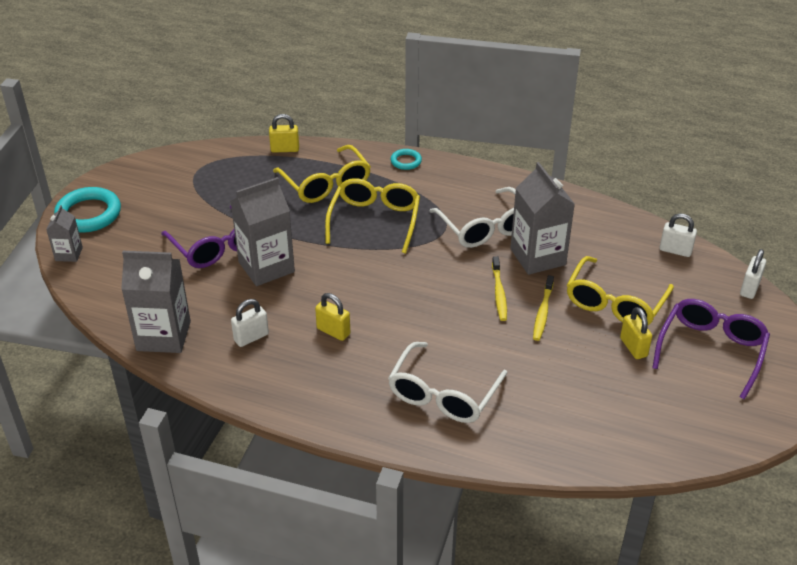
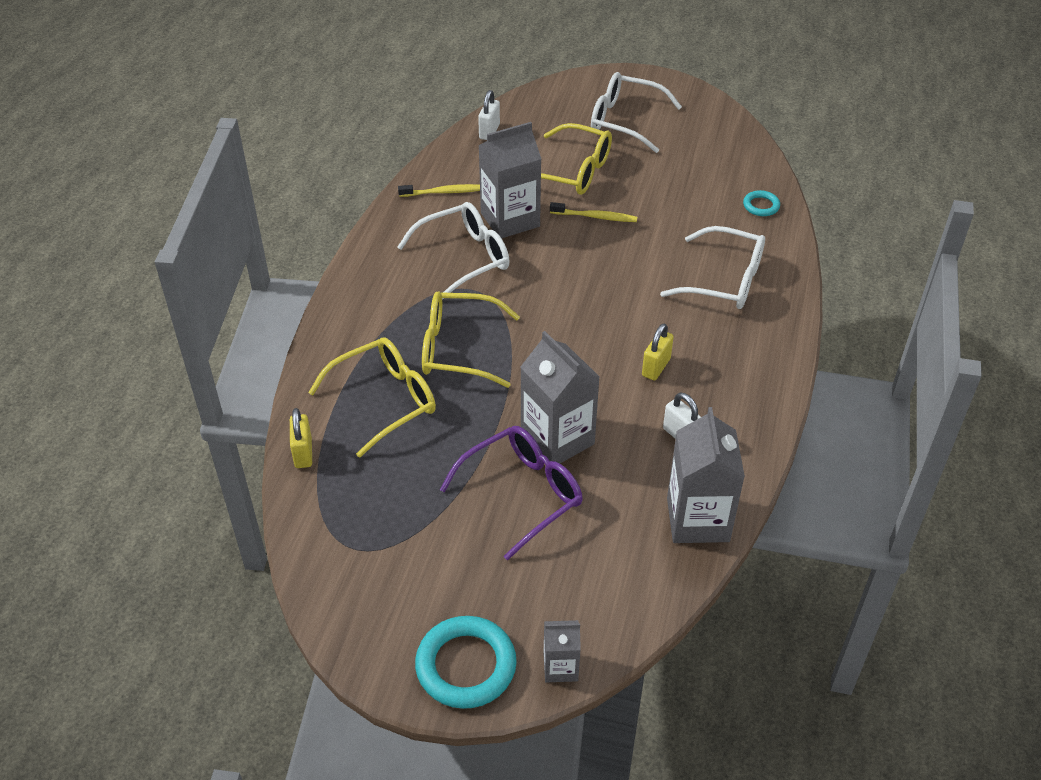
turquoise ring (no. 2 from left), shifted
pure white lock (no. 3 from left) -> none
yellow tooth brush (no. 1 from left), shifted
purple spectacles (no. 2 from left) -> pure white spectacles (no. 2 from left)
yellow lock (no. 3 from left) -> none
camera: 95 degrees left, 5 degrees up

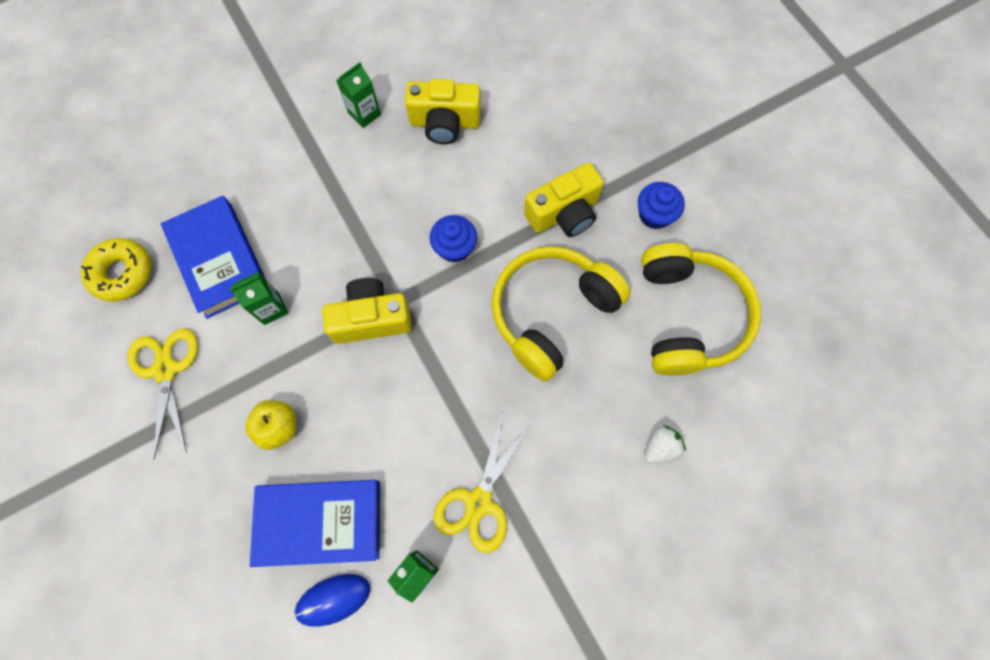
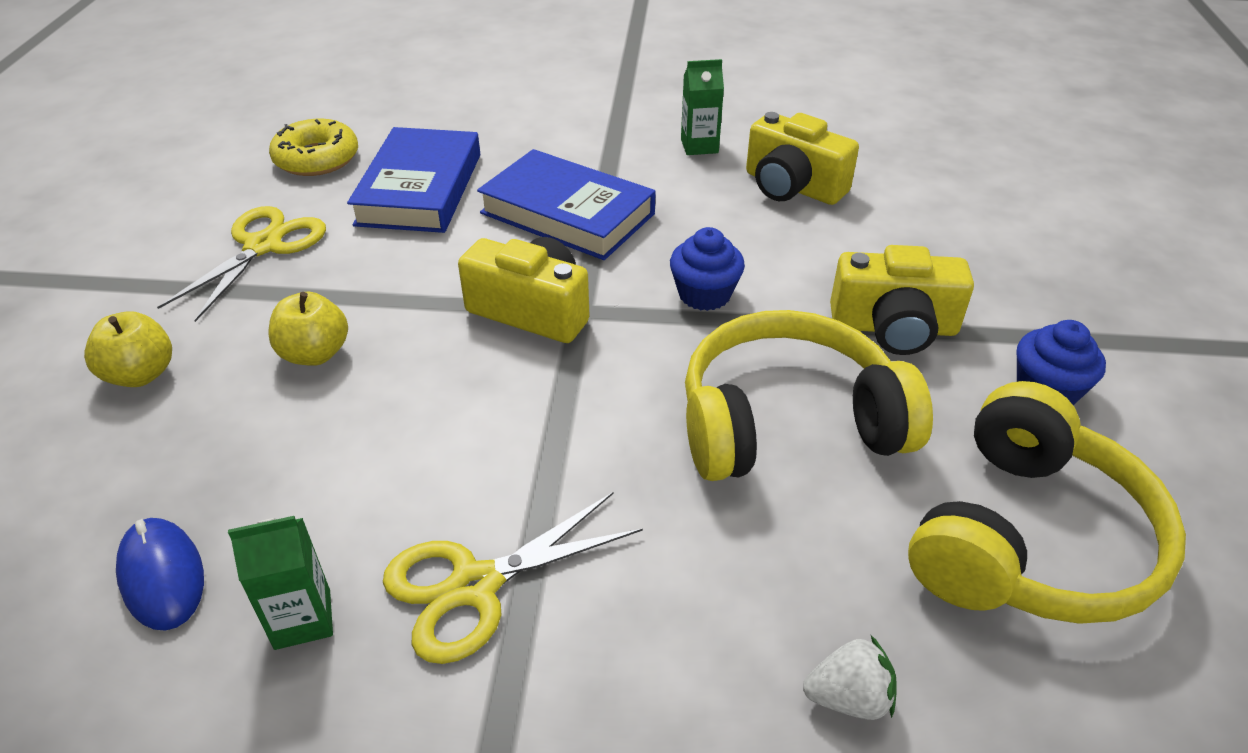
leaf-green juice carton (no. 1 from left) -> none
blue book (no. 2 from left), shifted
blue mouse, 45 degrees clockwise
none -> yellow apple fruit (no. 1 from left)
camera: 35 degrees right, 30 degrees down

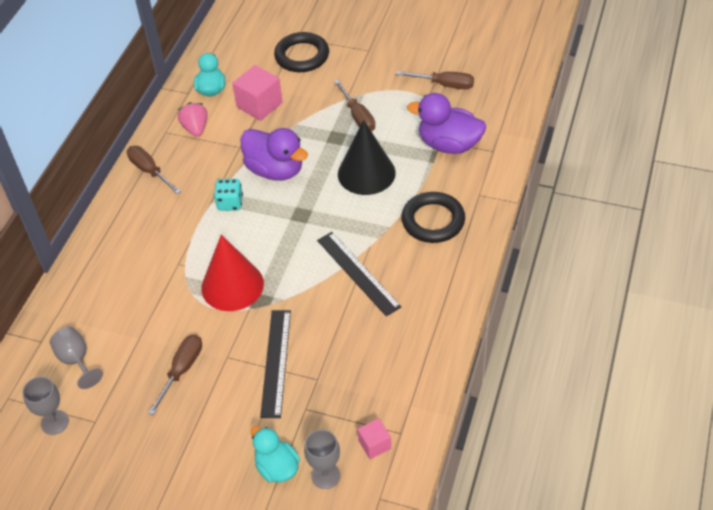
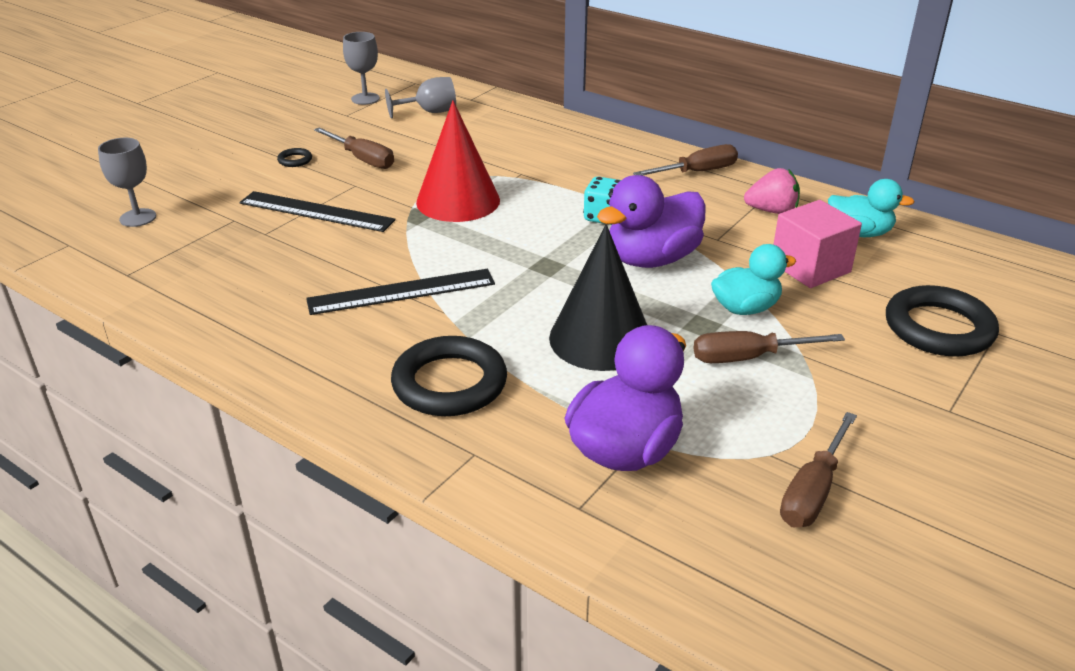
rosy cube (no. 2 from left) -> none
turquoise toy duck (no. 2 from left in the first image) -> turquoise toy duck (no. 1 from left), shifted
none -> ebony ring (no. 1 from left)
camera: 105 degrees right, 15 degrees down

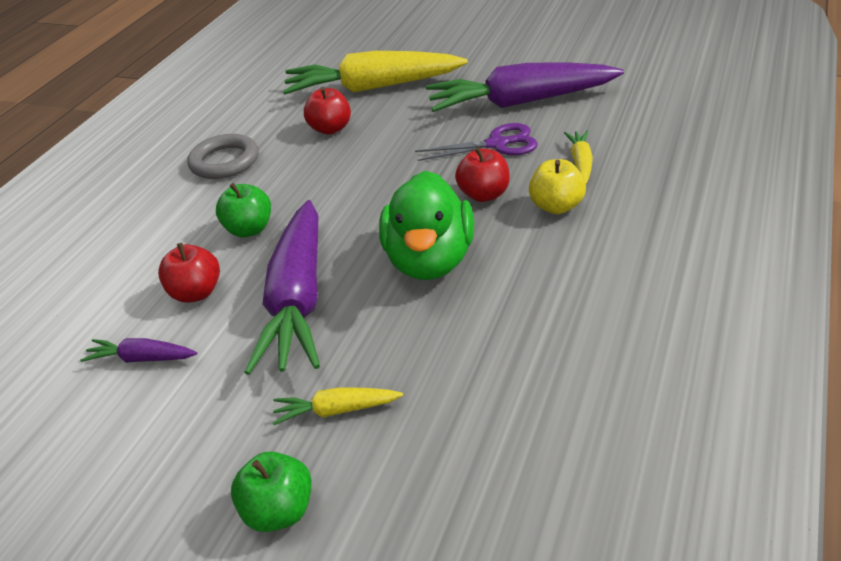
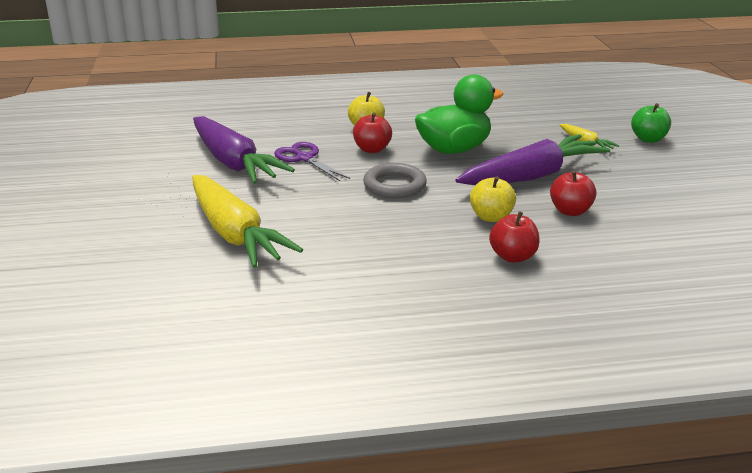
scarlet apple fruit (no. 2 from left), shifted
yellow toy carrot (no. 3 from left) -> none
gray ring, shifted
leaf-green apple fruit (no. 1 from left) -> yellow apple fruit (no. 2 from left)
purple toy carrot (no. 1 from left) -> none
camera: 125 degrees left, 10 degrees down

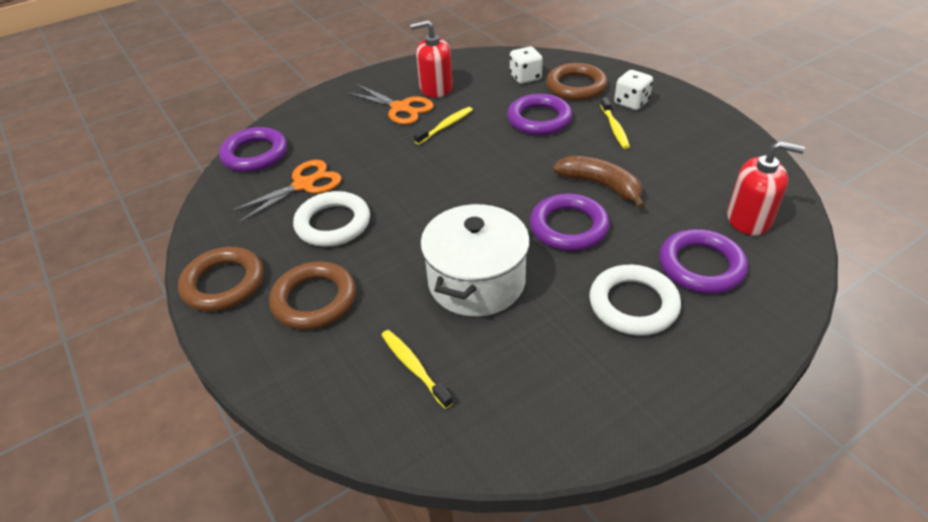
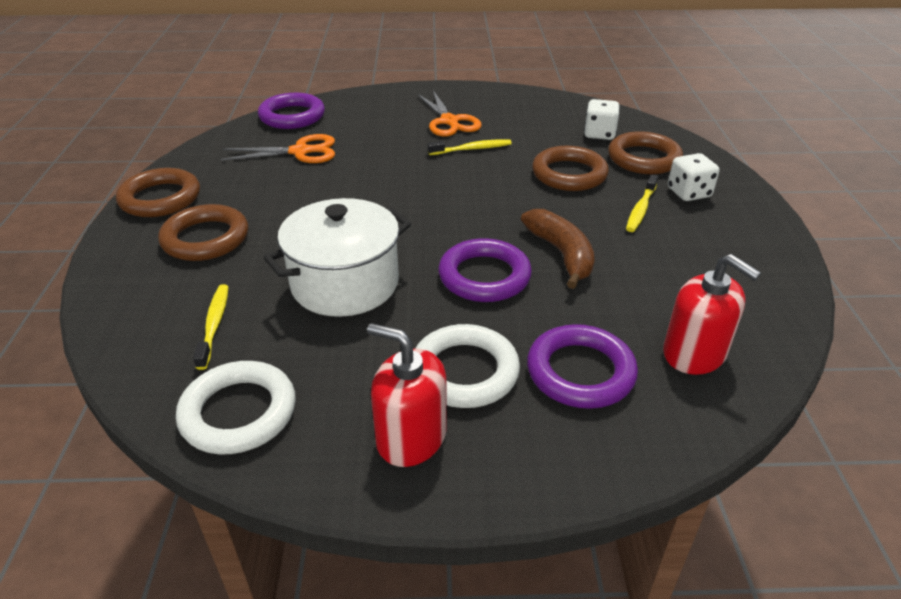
scarlet soap dispenser (no. 1 from left), shifted
purple ring (no. 2 from left) -> brown ring (no. 3 from left)
pure white ring (no. 1 from left), shifted
camera: 30 degrees right, 5 degrees down

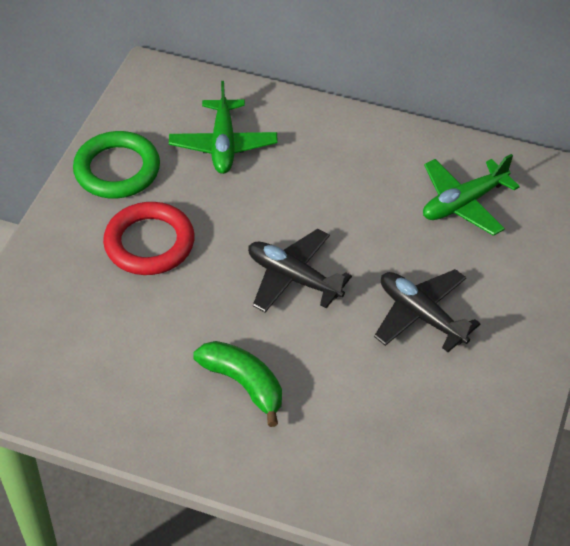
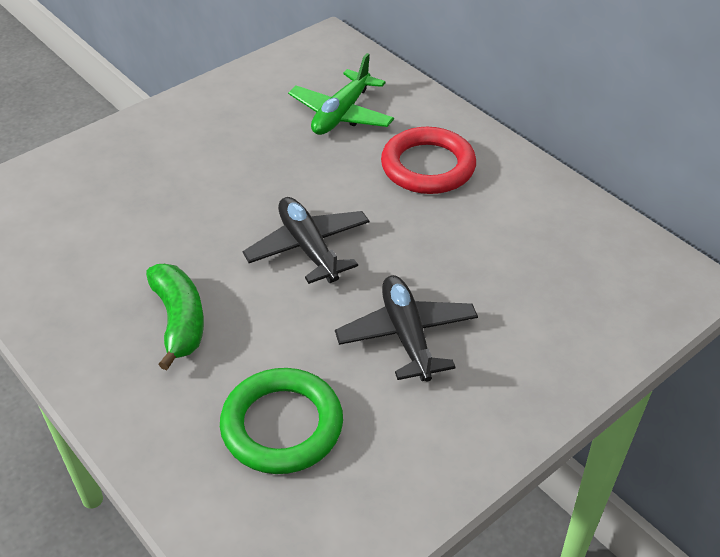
leaf-green ring, shifted
leaf-green toy plane (no. 2 from left) -> none
scarlet ring, shifted
camera: 30 degrees right, 5 degrees down

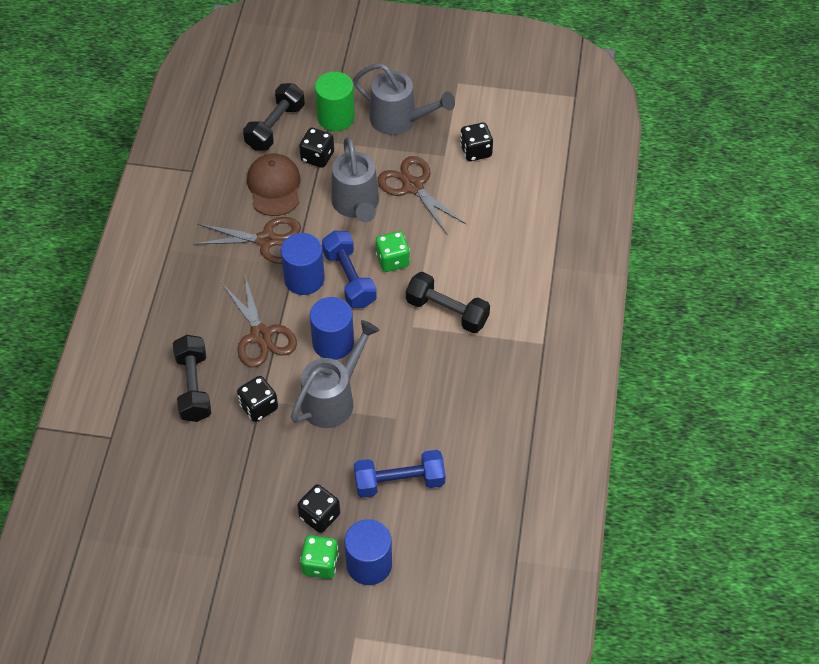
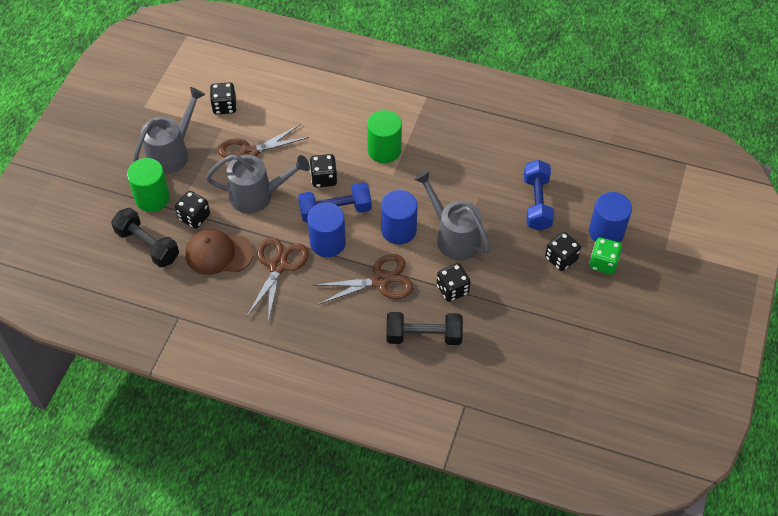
leaf-green dice (no. 2 from left) -> ebony dice (no. 3 from left)
ebony free weight (no. 3 from left) -> leaf-green cylinder shape (no. 2 from left)
camera: 80 degrees left, 0 degrees up

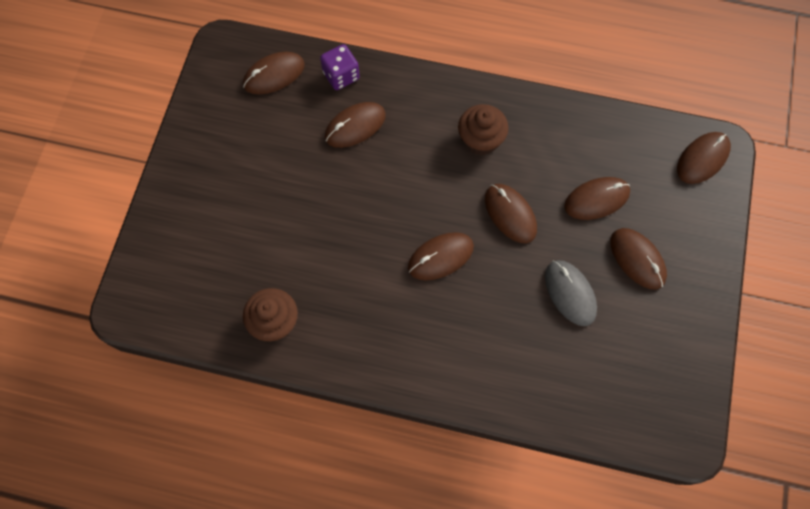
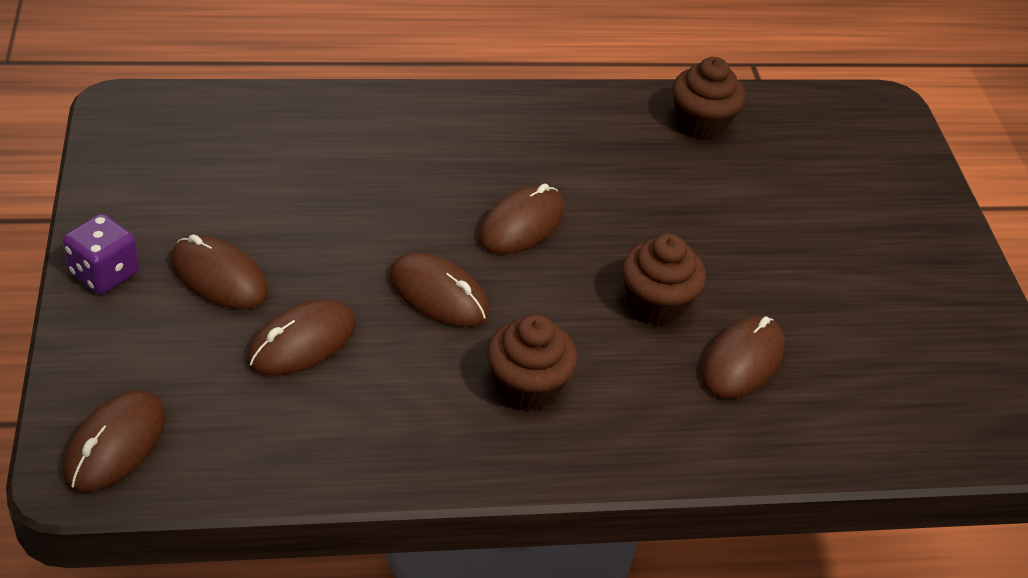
purple dice, shifted
brown mouse (no. 1 from left) -> none
gray mouse -> none
none -> brown cupcake (no. 2 from left)
camera: 155 degrees right, 25 degrees down

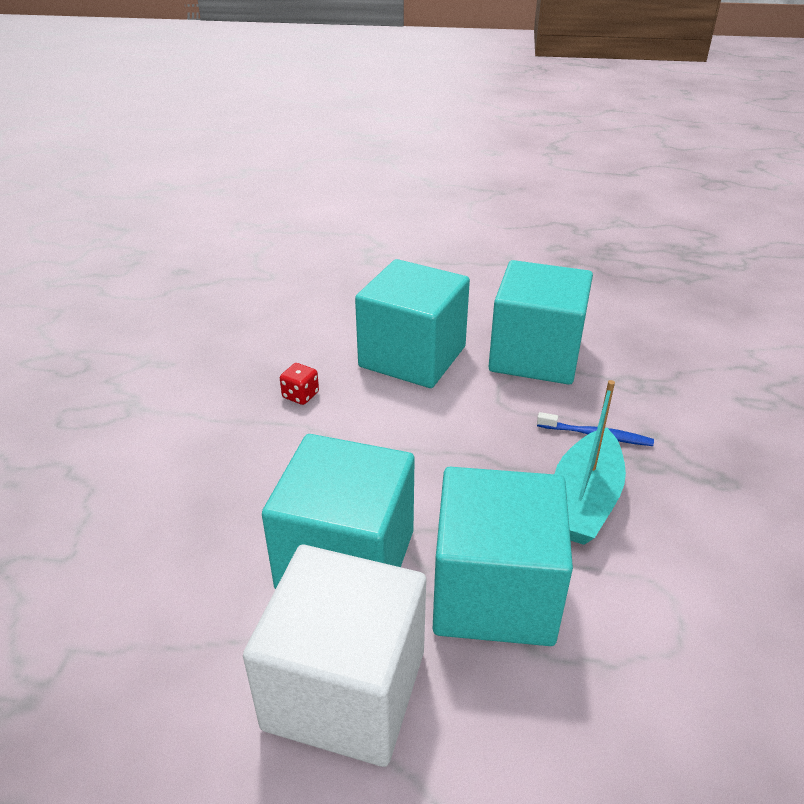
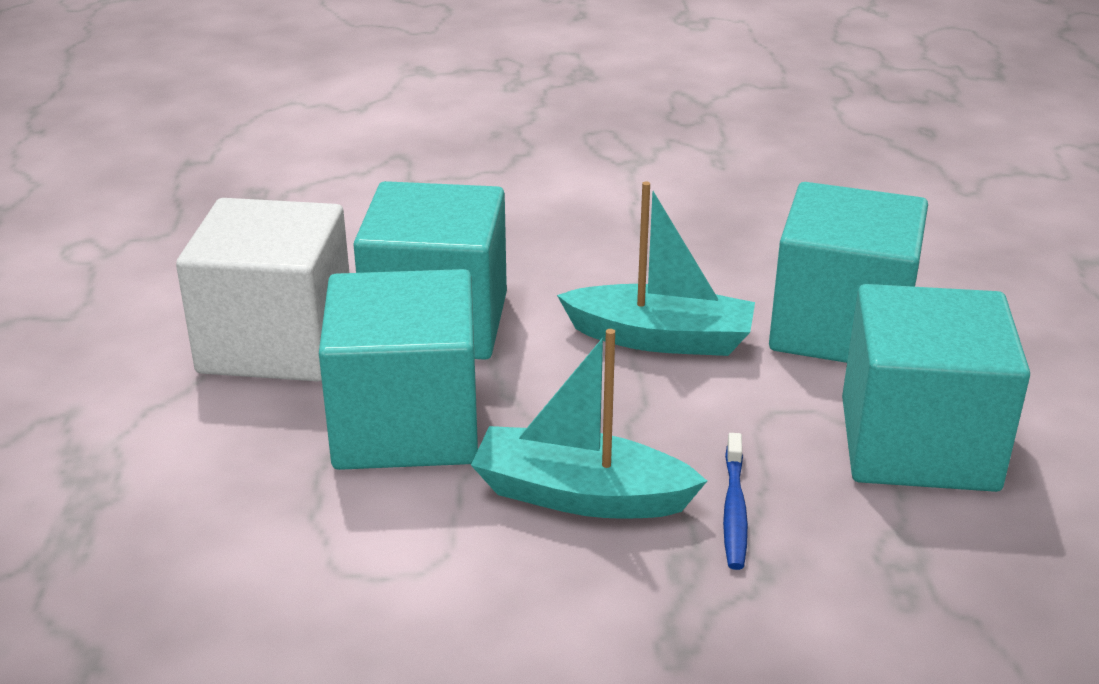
scarlet dice -> none
none -> turquoise toy boat (no. 2 from left)
camera: 80 degrees right, 5 degrees down

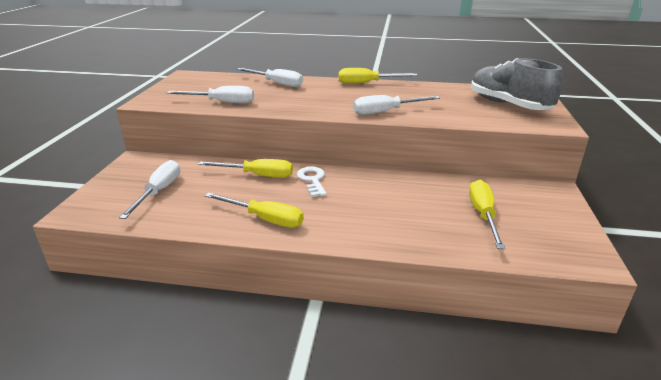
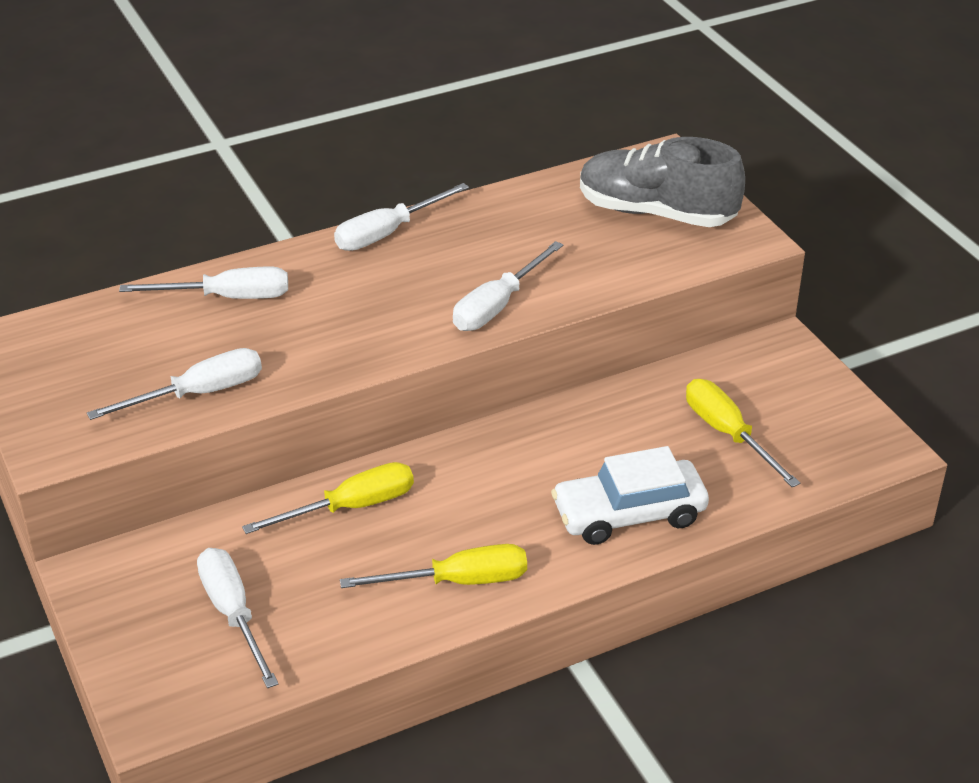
yellow hand screwdriver (no. 3 from left) -> pure white hand screwdriver (no. 4 from left)
pure white door key -> none
none -> pure white car
camera: 35 degrees left, 10 degrees up

